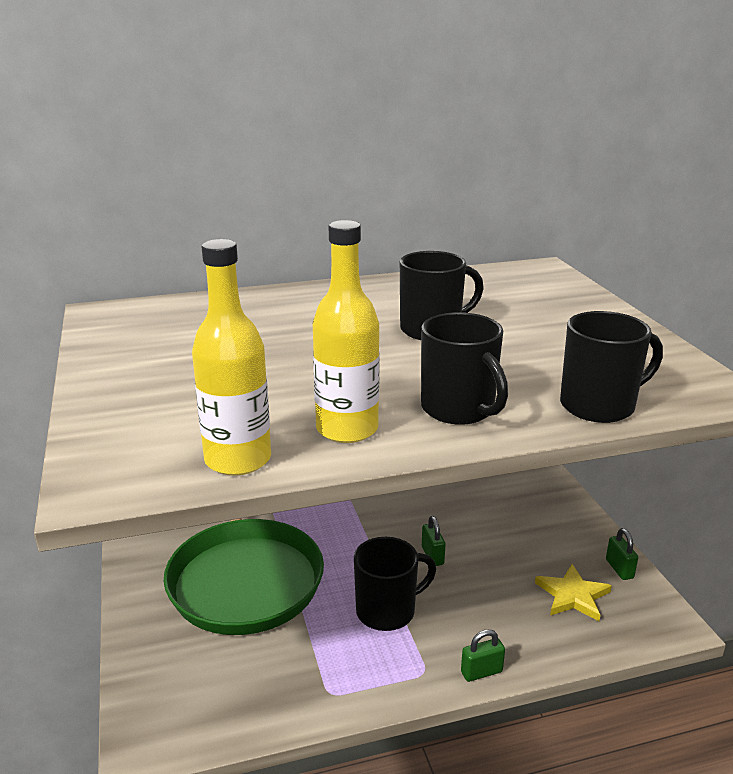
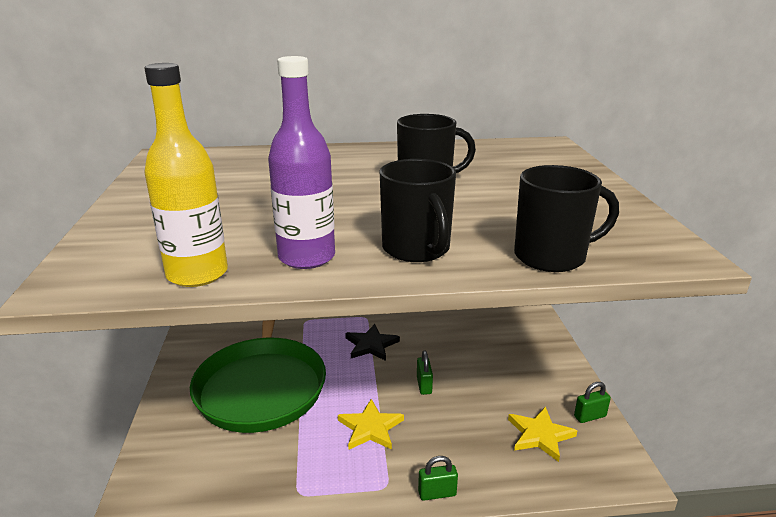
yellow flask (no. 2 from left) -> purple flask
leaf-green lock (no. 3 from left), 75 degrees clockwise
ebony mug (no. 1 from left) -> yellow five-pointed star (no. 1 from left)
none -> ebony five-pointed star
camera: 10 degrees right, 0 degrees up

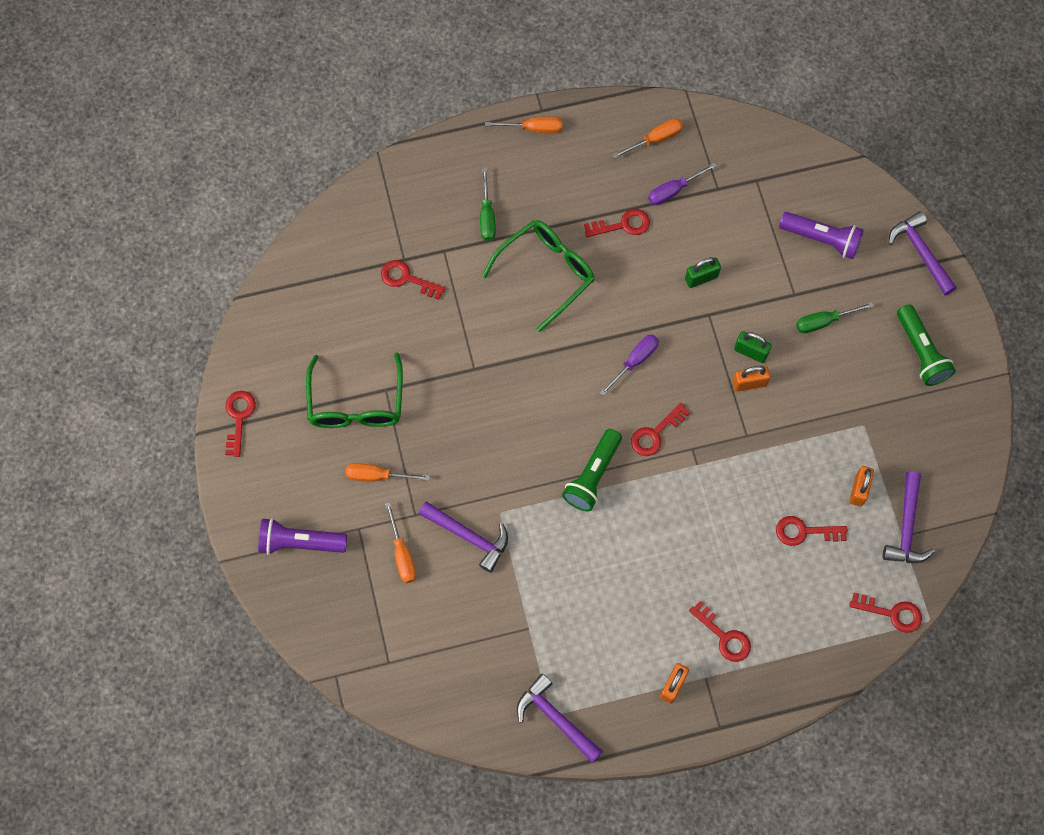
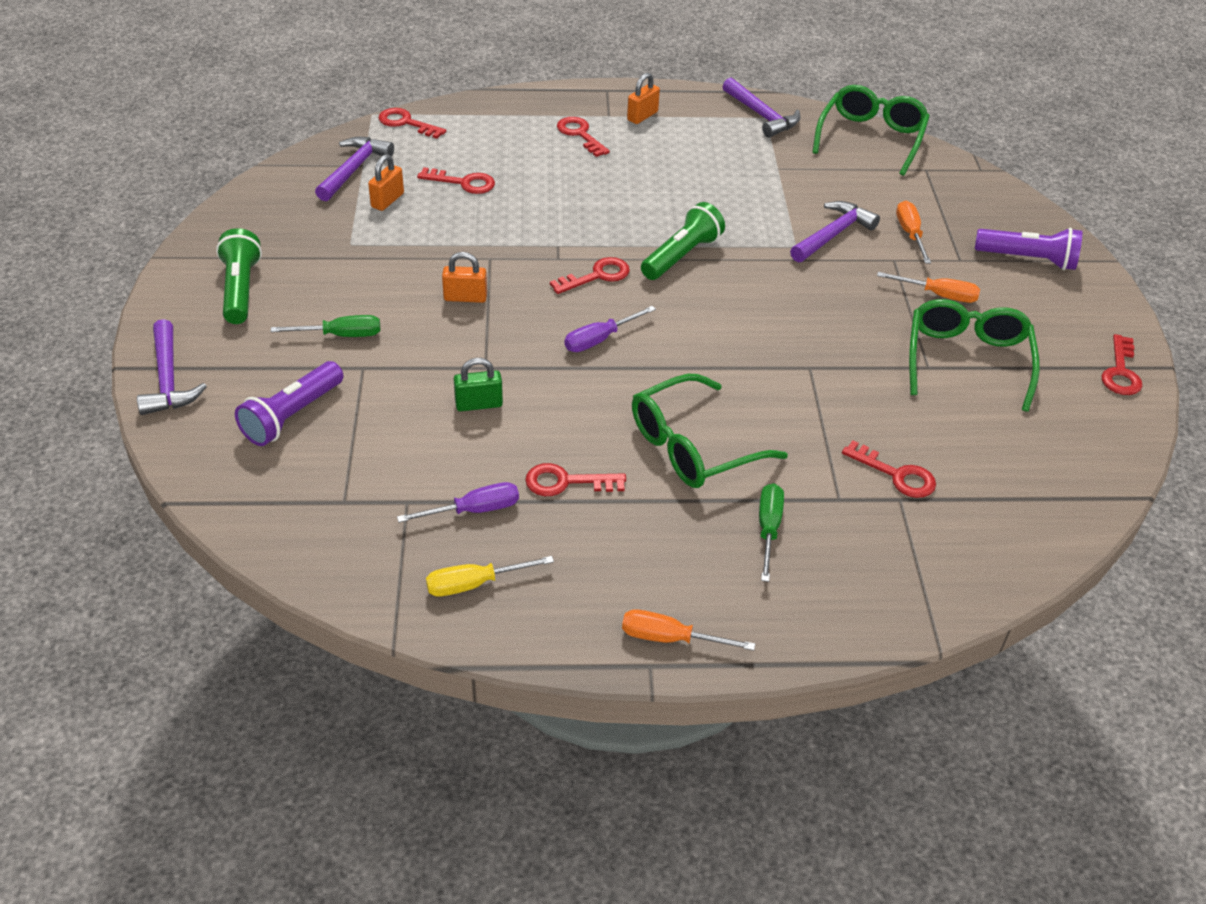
orange hand screwdriver (no. 4 from left) -> yellow hand screwdriver
purple torch (no. 2 from left in the first image) -> purple torch (no. 1 from left), 90 degrees counterclockwise
leaf-green lock (no. 2 from left) -> none
purple claw hammer (no. 1 from left in the first image) -> purple claw hammer (no. 4 from left), 90 degrees clockwise
none -> leaf-green spectacles (no. 2 from left)
camera: 170 degrees left, 25 degrees down

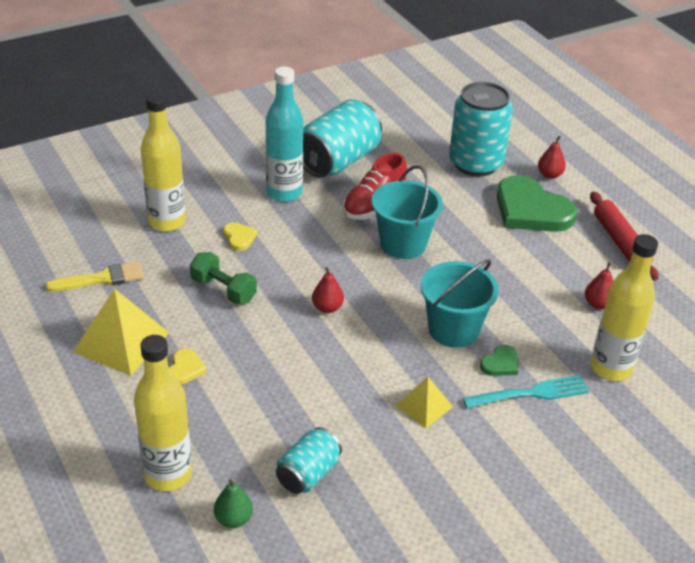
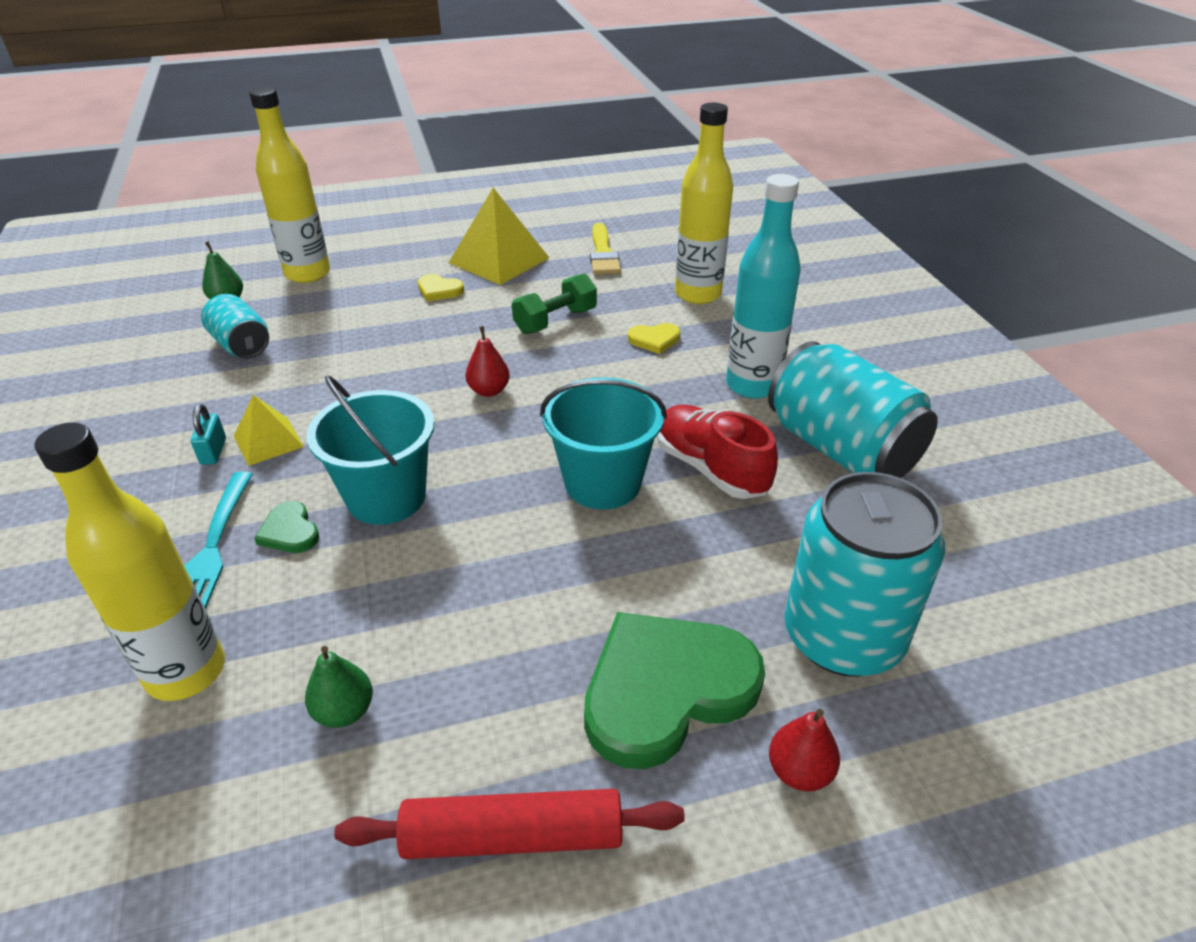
scarlet toy pear (no. 3 from left) -> leaf-green toy pear (no. 2 from left)
none -> turquoise lock
camera: 105 degrees right, 0 degrees up

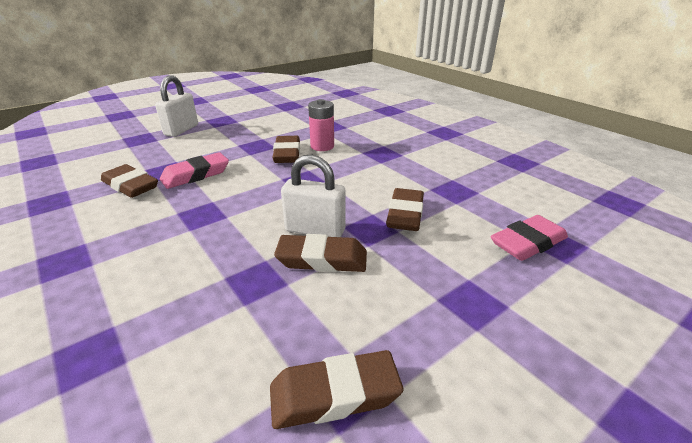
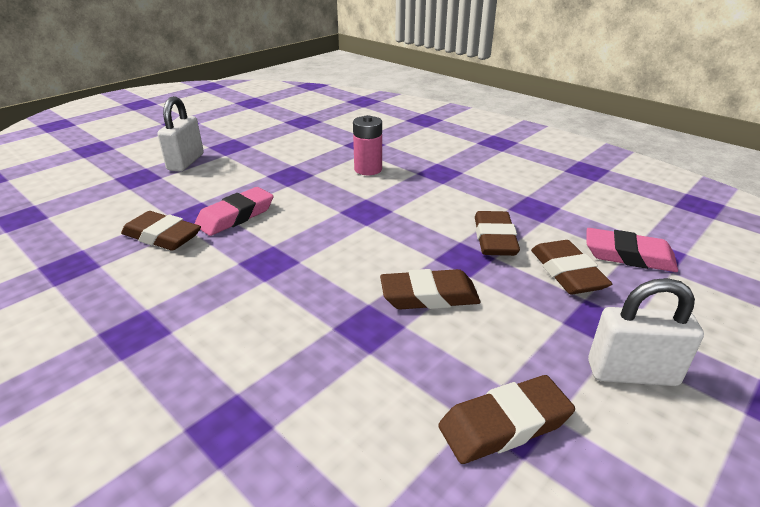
brown gum eraser (no. 2 from left in the first image) -> brown gum eraser (no. 5 from left), shifted
pure white lock (no. 2 from left), shifted
rosy gum eraser (no. 2 from left), 60 degrees clockwise
camera: 10 degrees left, 0 degrees up

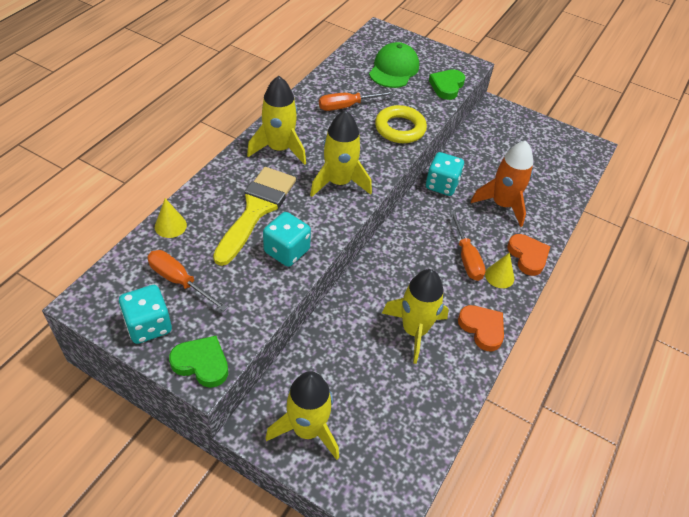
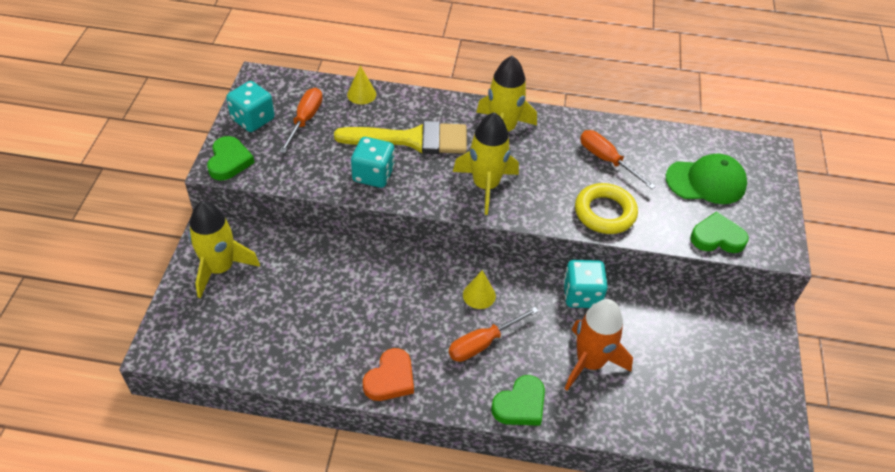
orange love heart (no. 2 from left) -> leaf-green love heart (no. 2 from left)
yellow solid cone (no. 2 from left), shifted
yellow toy rocket (no. 4 from left) -> none
camera: 70 degrees right, 0 degrees up

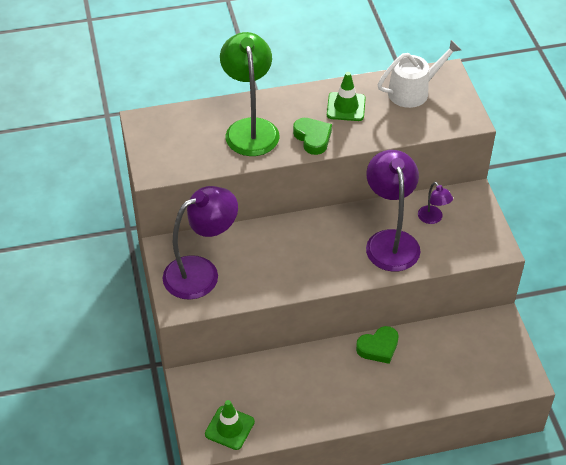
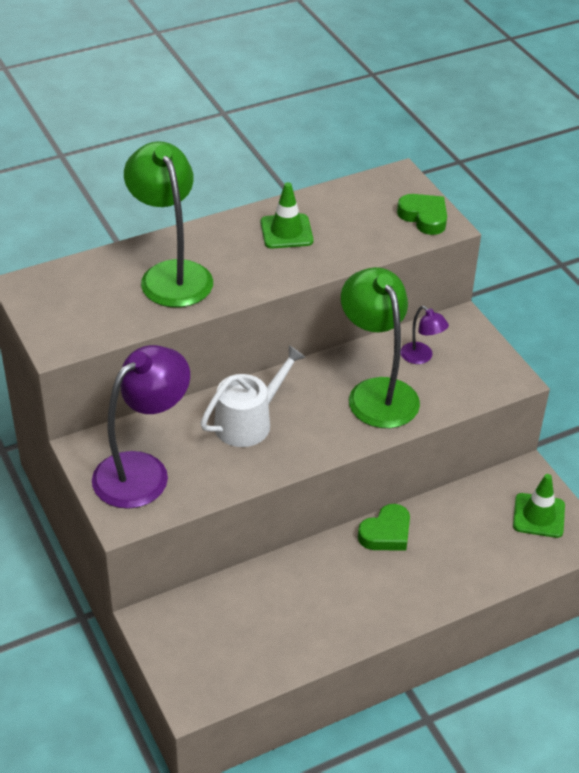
pure white watering can, shifted
leaf-green love heart (no. 1 from left in the first image) -> leaf-green love heart (no. 2 from left), shifted
purple lamp (no. 2 from left) -> leaf-green lamp (no. 2 from left)
leaf-green road cone (no. 1 from left in the first image) -> leaf-green road cone (no. 2 from left), shifted
camera: 15 degrees left, 5 degrees down

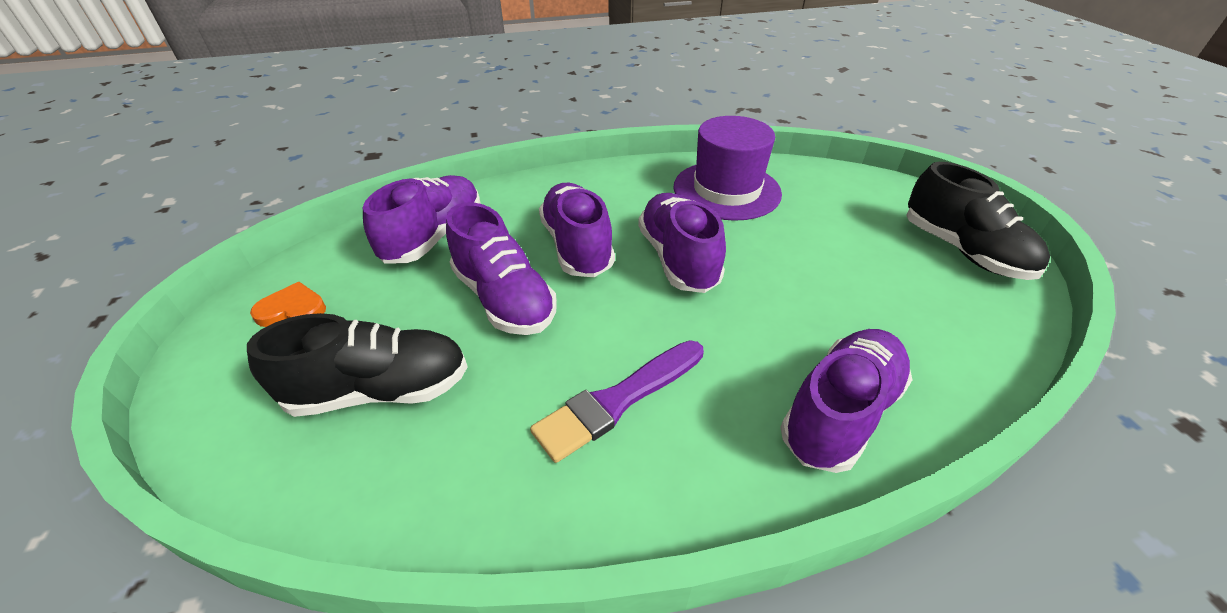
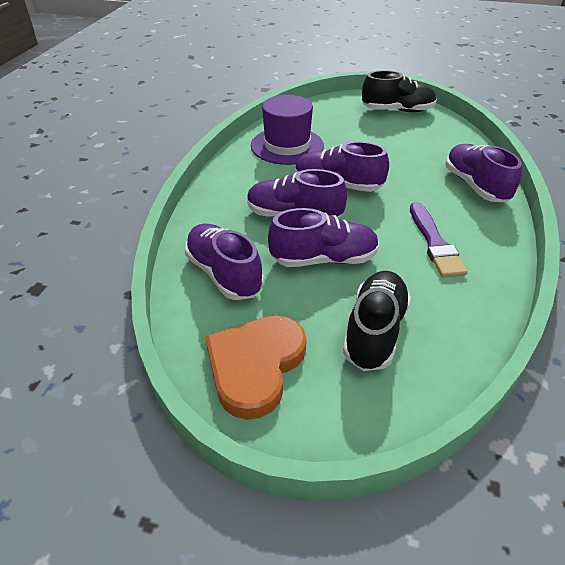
orange love heart, x2.08
camera: 60 degrees left, 0 degrees up

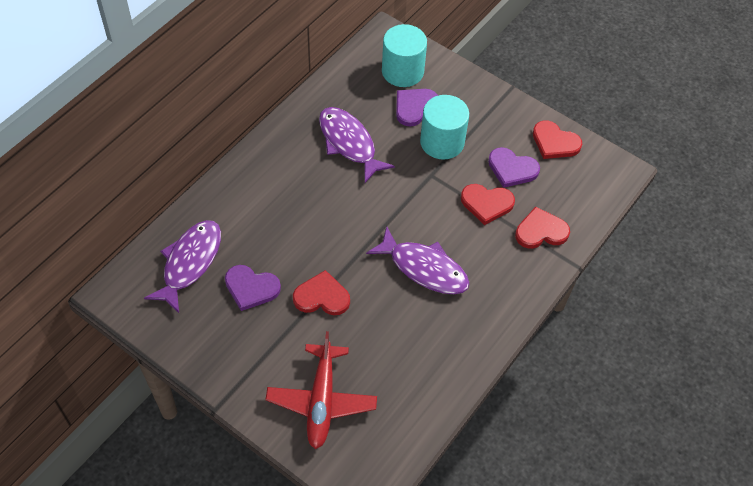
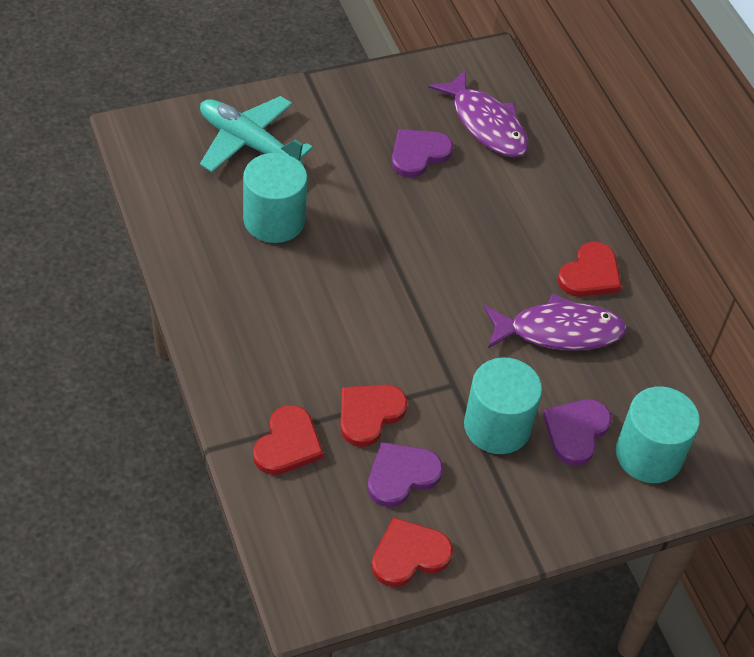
purple love heart (no. 2 from left in the first image) -> purple love heart (no. 3 from left), 135 degrees counterclockwise
purple toy fish (no. 3 from left) -> none
scarlet love heart (no. 1 from left in the first image) -> scarlet love heart (no. 4 from left), shifted
scarlet toy plane -> turquoise toy plane
none -> turquoise cylinder shape (no. 1 from left)
camera: 120 degrees right, 5 degrees down

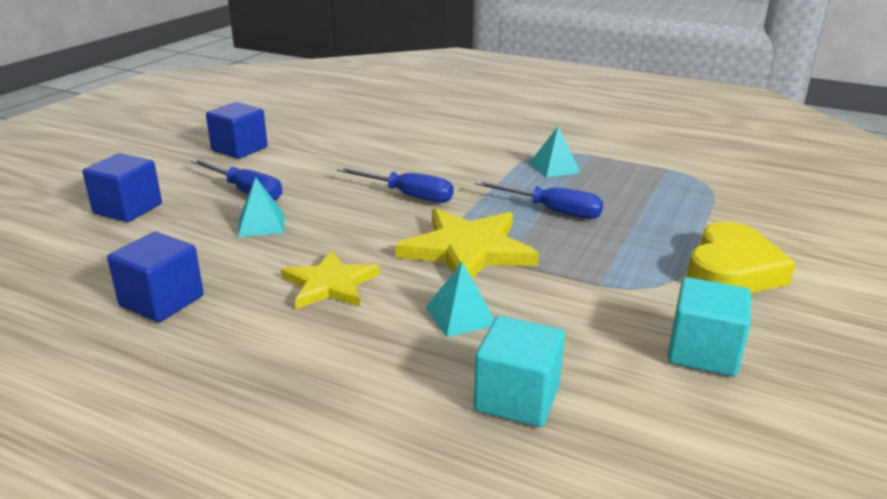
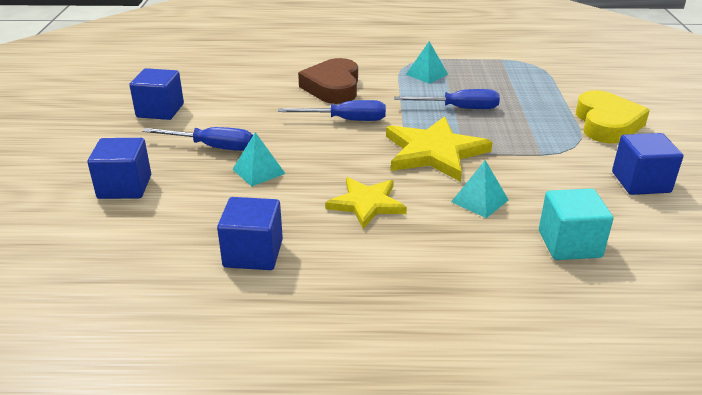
turquoise cube (no. 2 from left) -> blue cube (no. 4 from left)
none -> brown love heart
camera: 25 degrees left, 5 degrees up

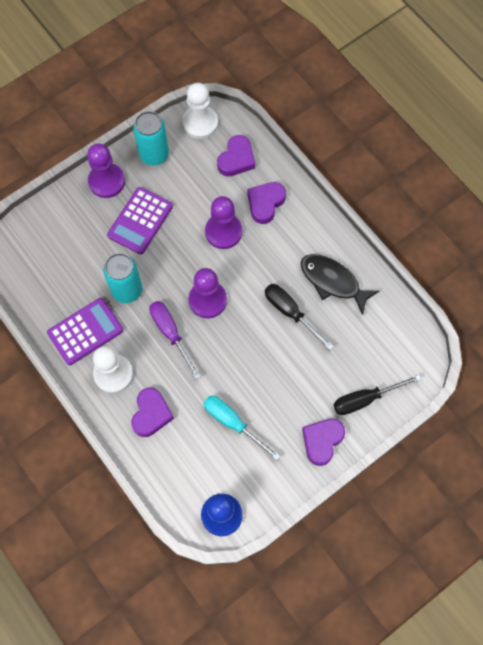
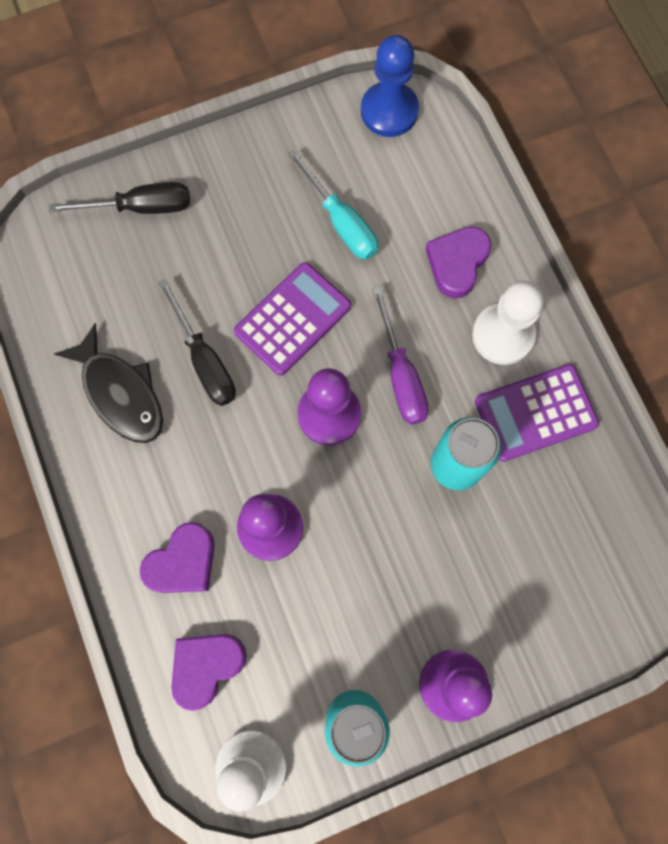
purple calculator (no. 2 from left in the first image) -> purple calculator (no. 1 from left), shifted
purple love heart (no. 4 from left) -> none
camera: 165 degrees left, 5 degrees up

